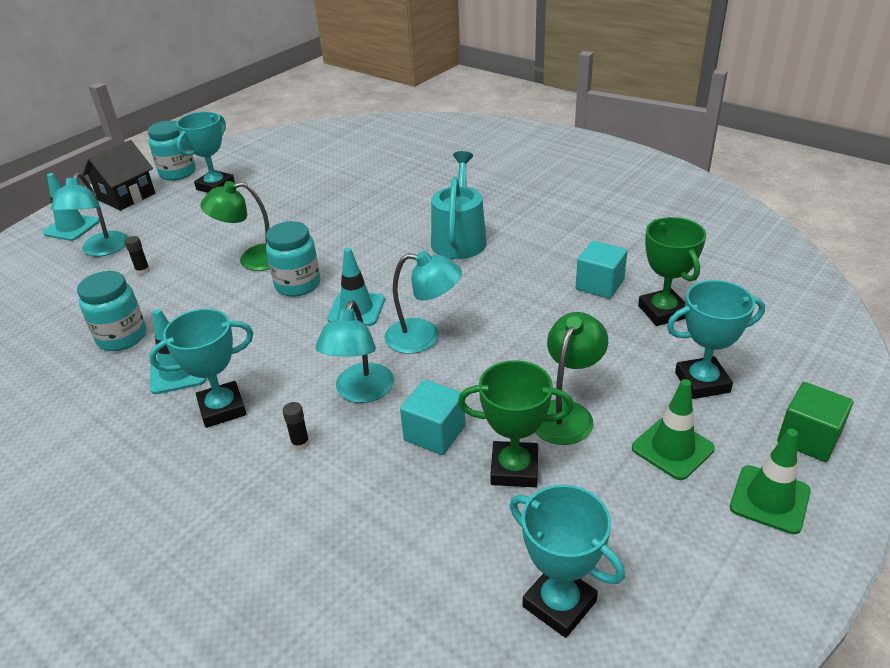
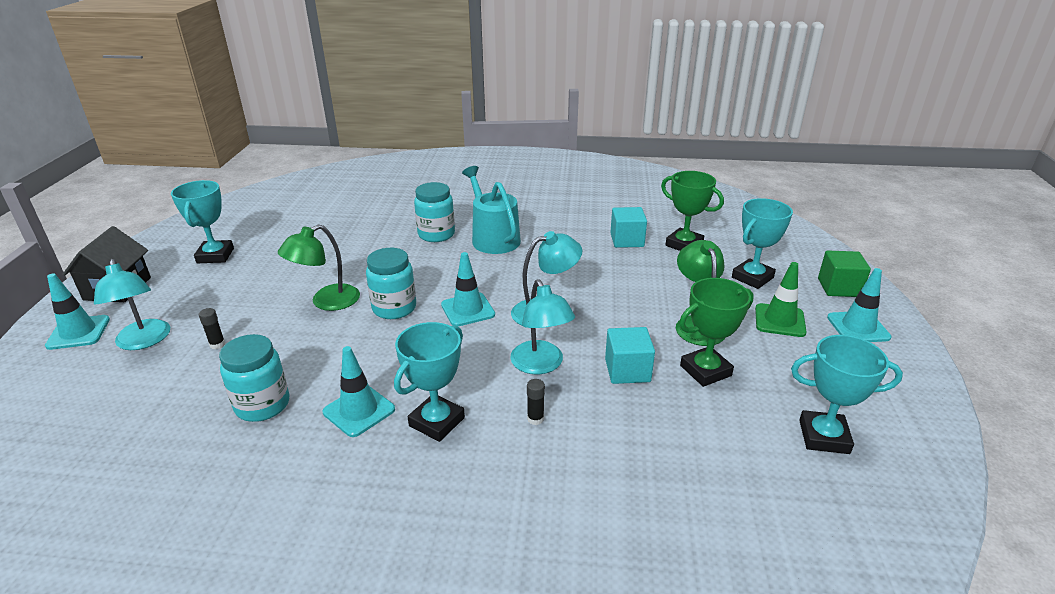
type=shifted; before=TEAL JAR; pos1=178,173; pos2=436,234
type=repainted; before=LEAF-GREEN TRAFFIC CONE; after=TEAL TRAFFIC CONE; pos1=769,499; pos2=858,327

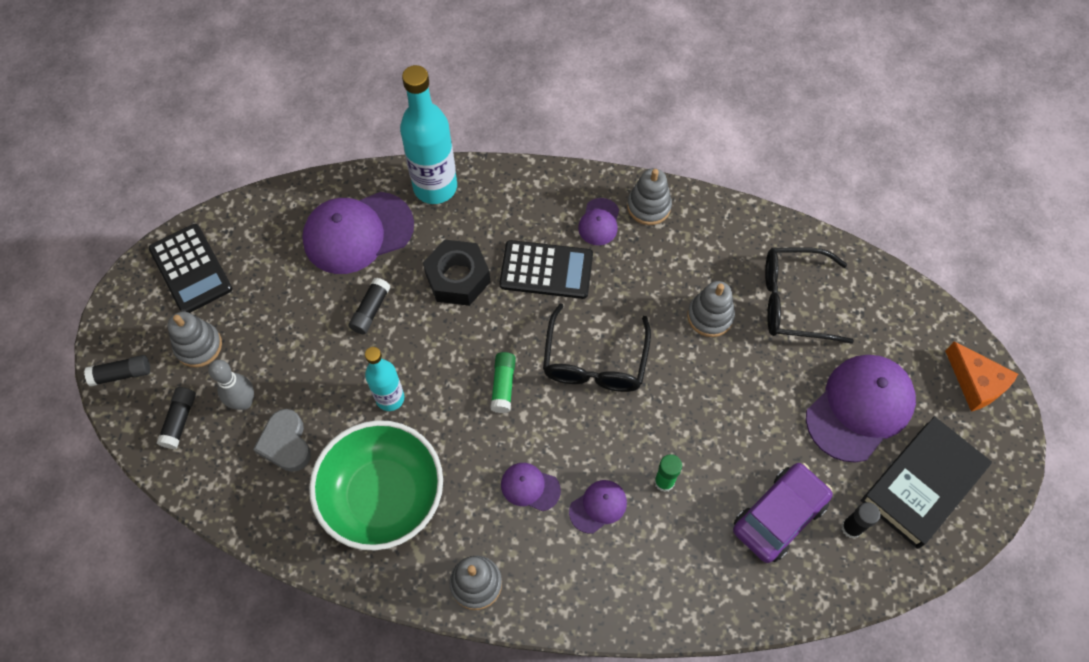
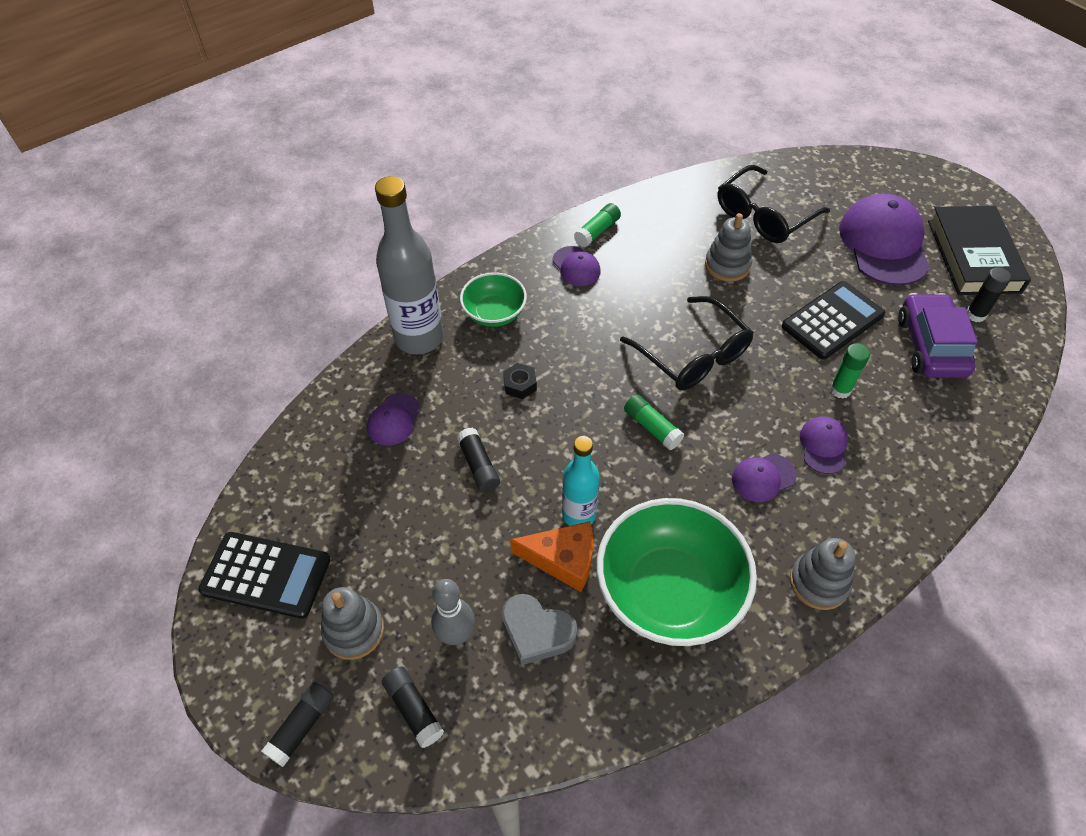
type=repainted; before=TEAL BOTTLE; after=GREY BOTTLE; pos1=435,187; pos2=419,338
type=swapped; before=GREY STACKING TOY; after=LEAF-GREEN GLUE STICK; pos1=648,206; pos2=597,231
type=scaled; before=VIOLET BASEBALL CAP; pos1=357,233; pos2=394,419; scale=0.48
type=scaled; before=EBONY NUT; pos1=457,278; pos2=520,385; scale=0.49
type=shifted; before=EBONY POCKET CALCULATOR; pos1=546,270; pos2=832,320
type=shifted; before=ORANGE-COLOURED CHEESE; pos1=976,383; pos2=563,559
type=new; after=LEAF-GREEN SERVING BOWL; pos2=494,313

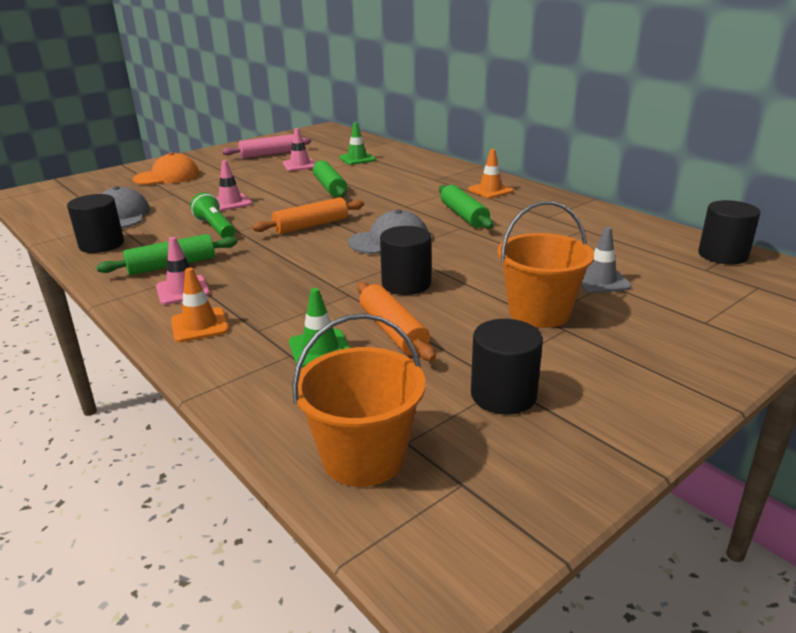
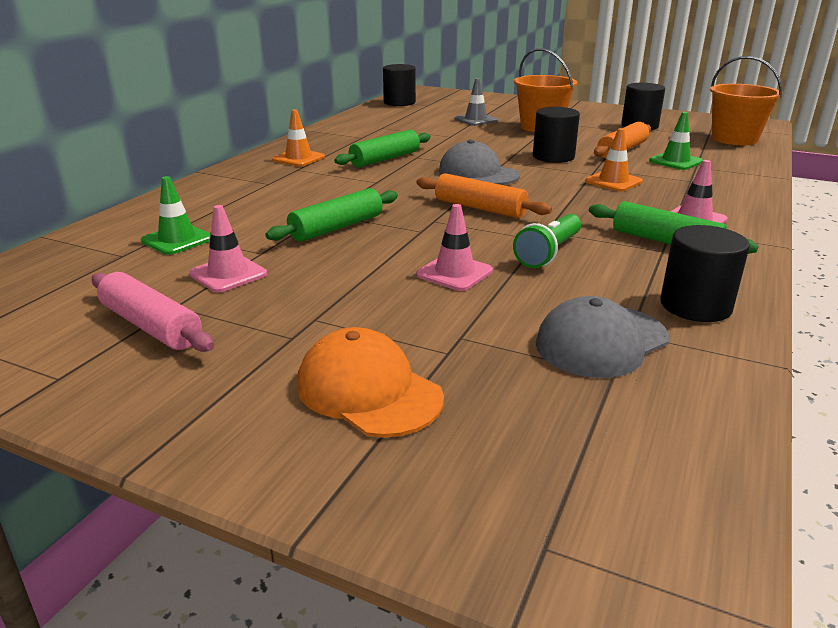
type=shifted; before=ORANGE-COLOURED TRAFFIC CONE; pos1=199,325; pos2=613,181

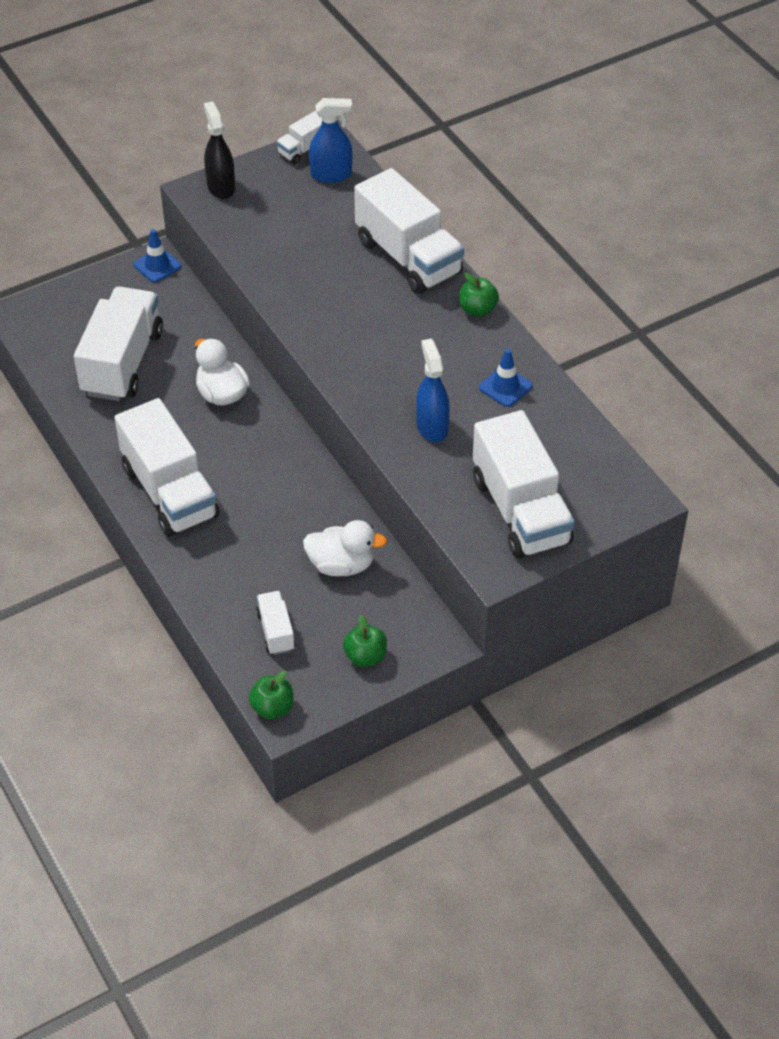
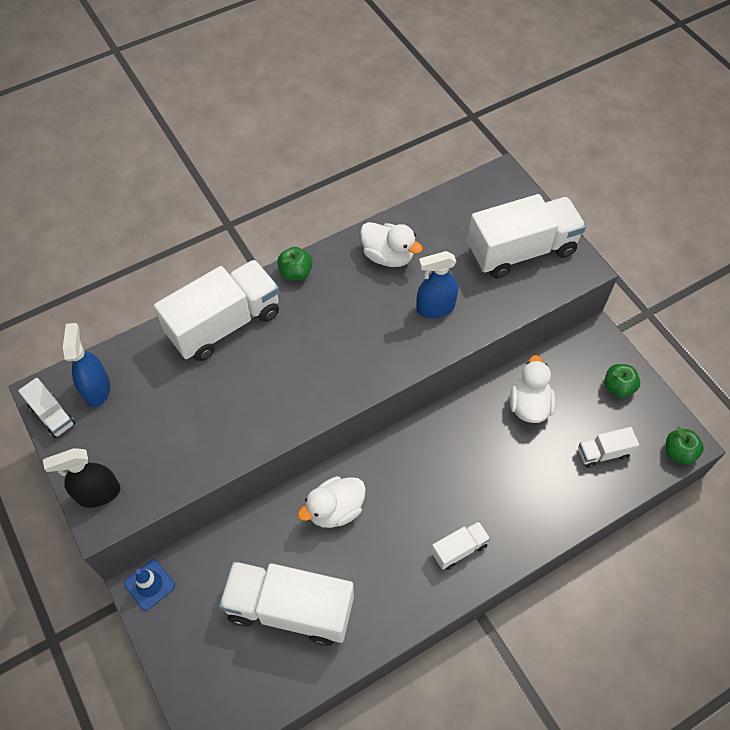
type=swapped; before=ROYAL BLUE TRAFFIC CONE; after=SNOW-WHITE TOY DUCK; pos1=505,387; pos2=388,256
type=scaled; before=SNOW-WHITE TRUCK; pos1=169,492; pos2=459,549; scale=0.47

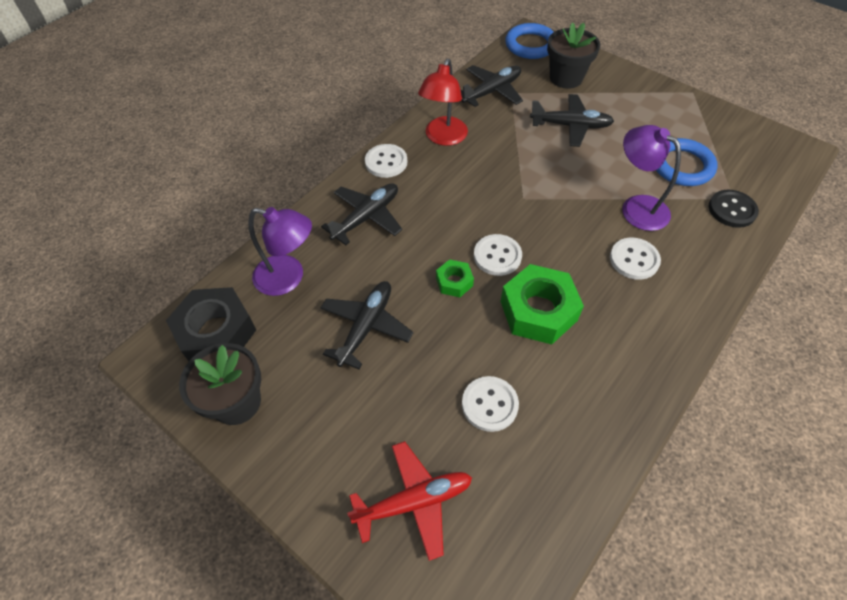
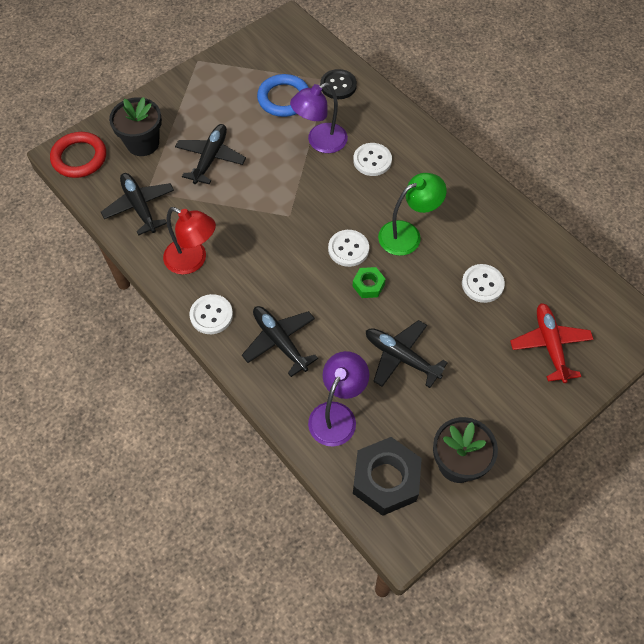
type=repainted; before=ROYAL BLUE HOOP; after=RED HOOP; pos1=530,45; pos2=79,158
type=swapped; before=LEAF-GREEN NUT; after=LEAF-GREEN DESK LAMP; pos1=538,311; pos2=407,234

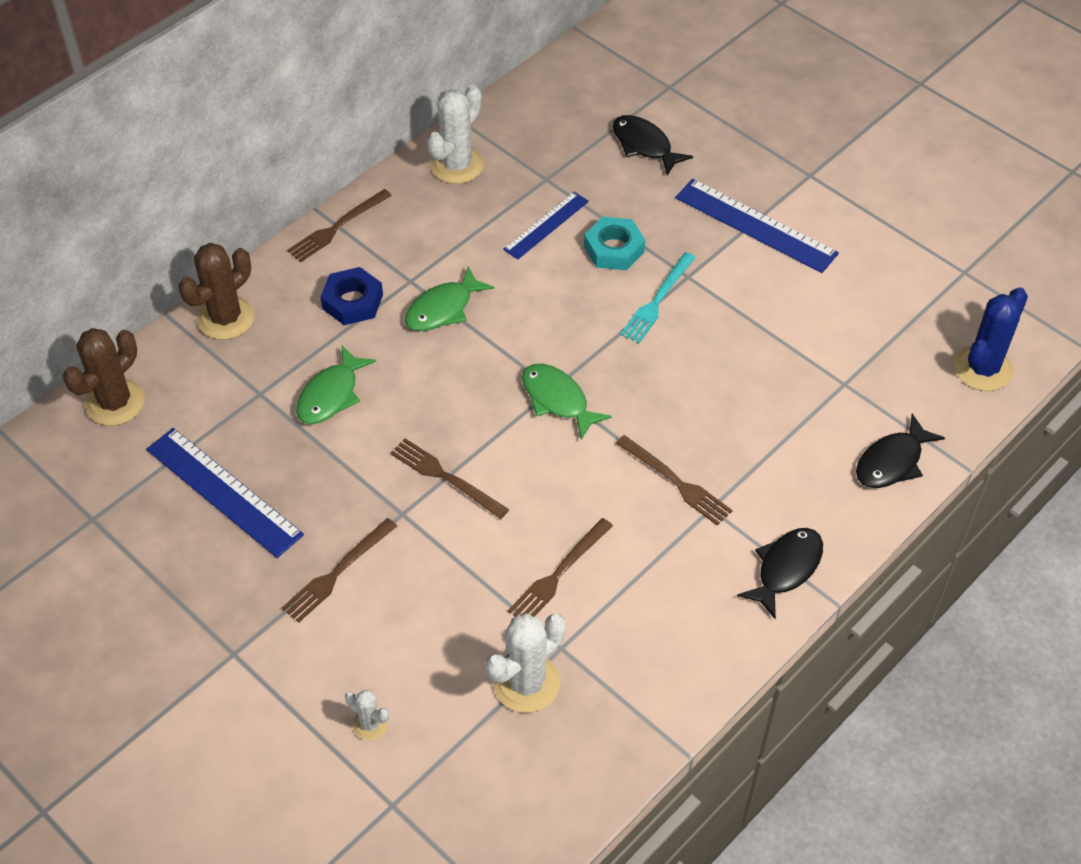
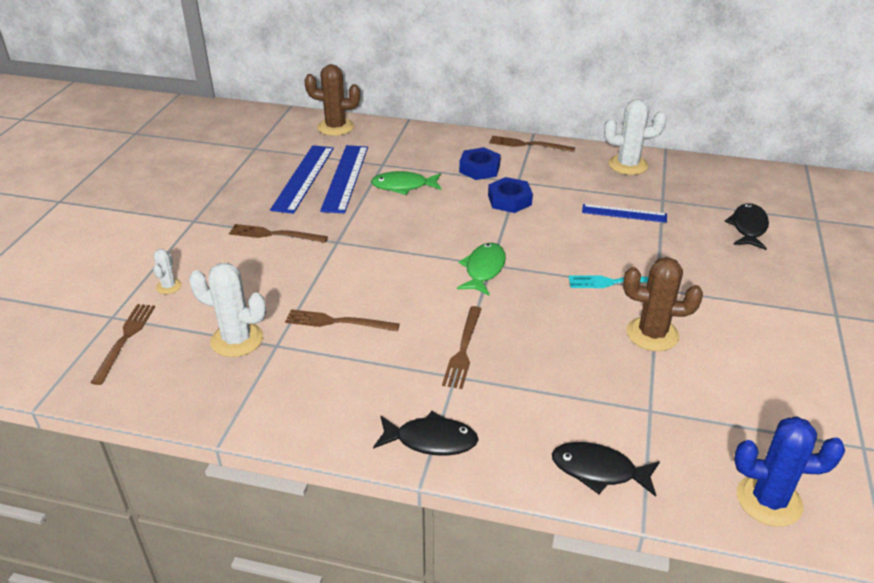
type=shifted; before=ROYAL BLUE RULER; pos1=755,225; pos2=345,178
type=gone; before=TEAL NUT; pos1=614,249
type=shifted; before=BROWN SAGUARO CACTUS; pos1=226,318; pos2=652,334
type=swapped; before=LEAF-GREEN TOY FISH; after=ROYAL BLUE NUT; pos1=443,309; pos2=509,200
type=shifted; before=BROWN FORK; pos1=445,477; pos2=125,339

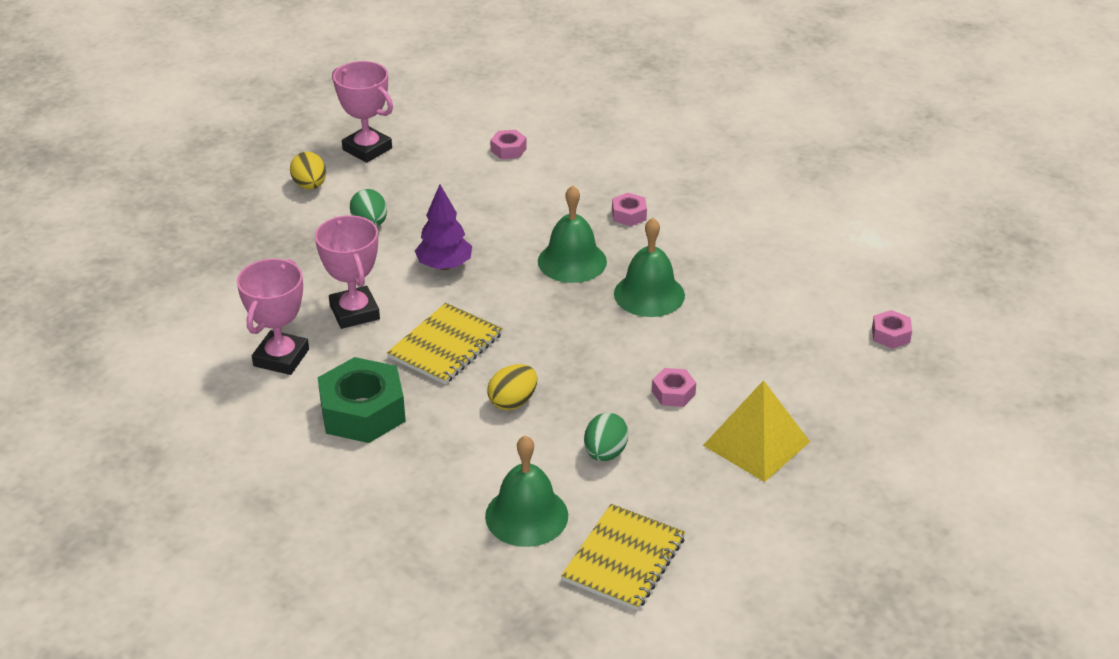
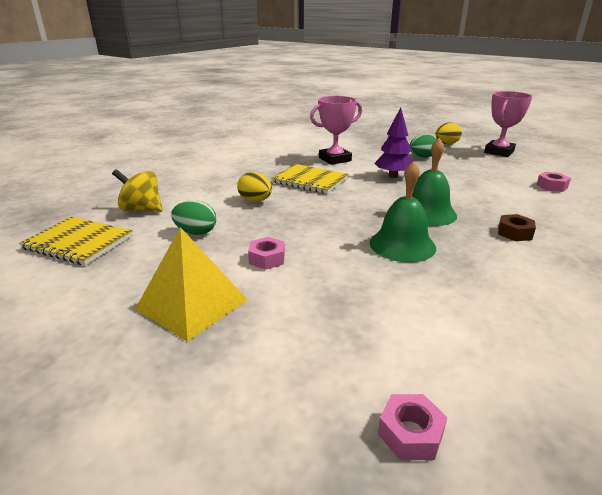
type=repainted; before=ROSY NUT; after=BROWN NUT; pos1=629,215; pos2=514,233
type=gone; before=ROSY TROPHY; pos1=281,358
type=gone; before=LEAF-GREEN NUT; pos1=363,412
type=swapped; before=LEAF-GREEN SCHOOL BELL; after=YELLOW SPINNING TOP; pos1=526,515; pos2=142,209

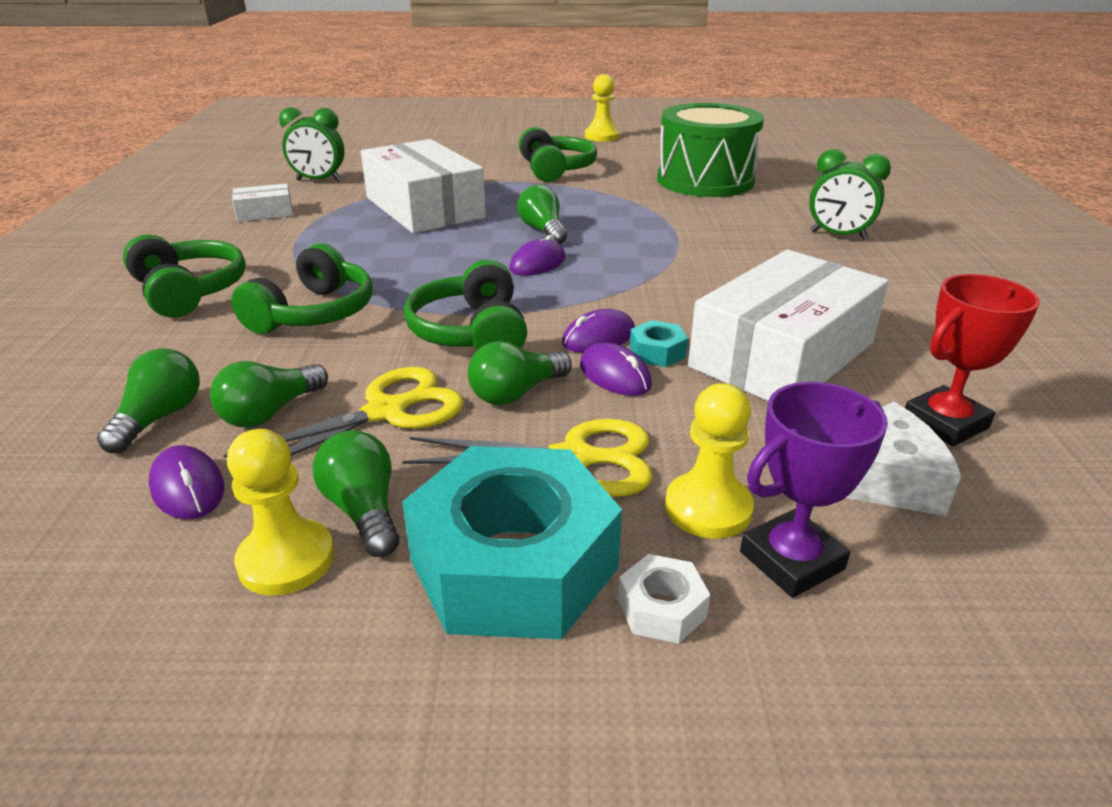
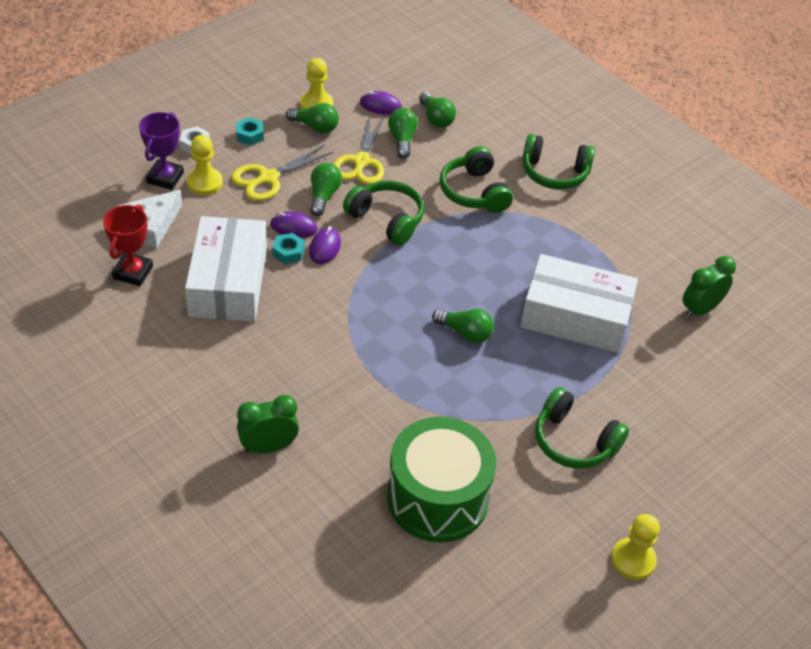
type=gone; before=SNOW-WHITE PARCEL; pos1=265,213
type=gone; before=VIOLET MOUSE; pos1=537,263
type=scaled; before=TEAL NUT; pos1=513,564; pos2=250,135; scale=0.4

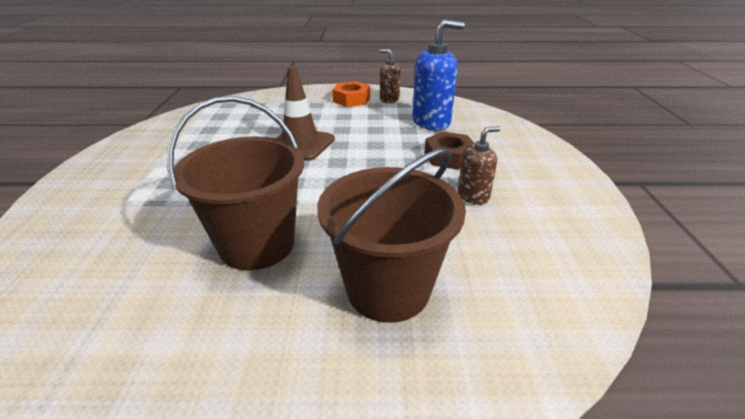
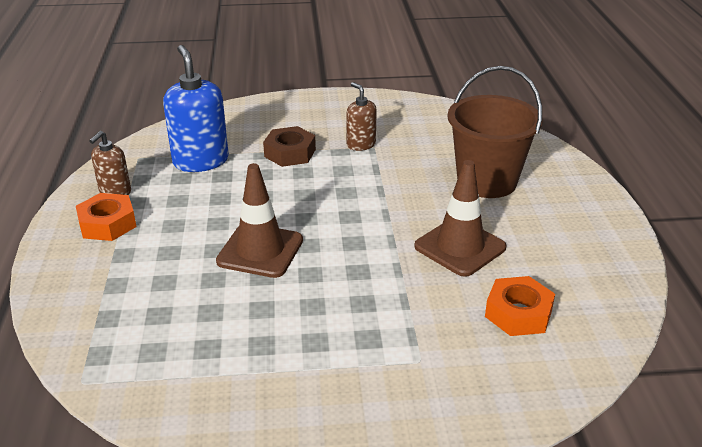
type=swapped; before=BROWN PAIL; after=BROWN TRAFFIC CONE; pos1=257,244; pos2=460,247
type=new; after=ORANGE-COLOURED NUT; pos2=518,313

